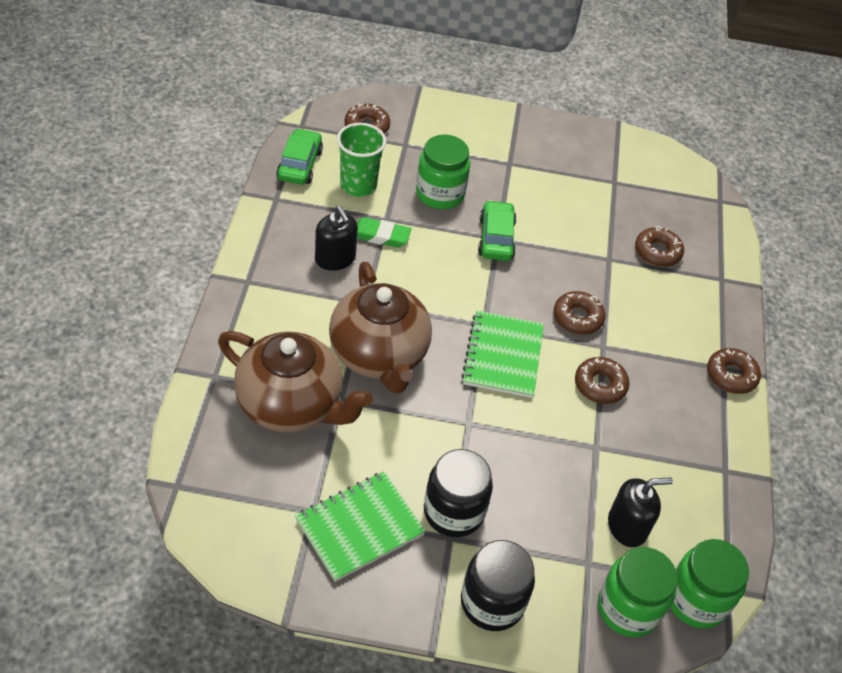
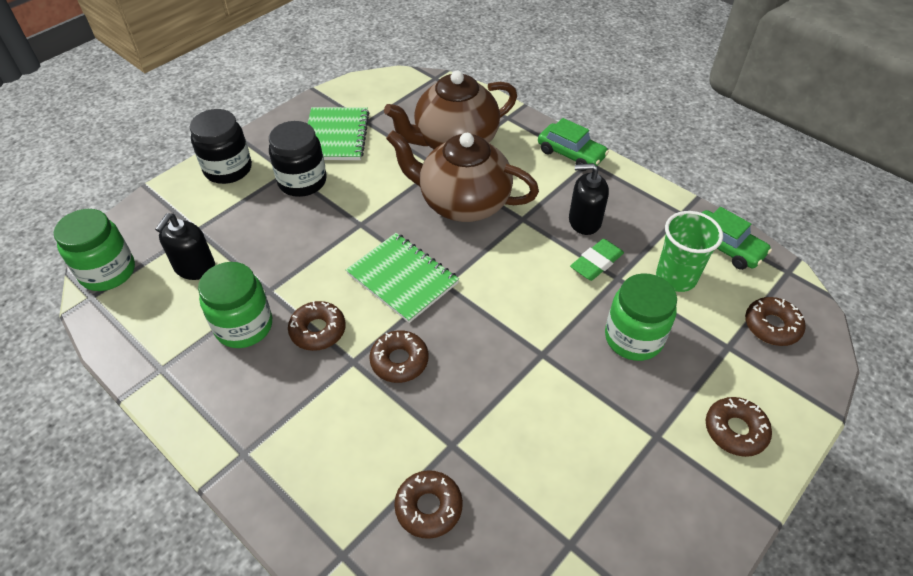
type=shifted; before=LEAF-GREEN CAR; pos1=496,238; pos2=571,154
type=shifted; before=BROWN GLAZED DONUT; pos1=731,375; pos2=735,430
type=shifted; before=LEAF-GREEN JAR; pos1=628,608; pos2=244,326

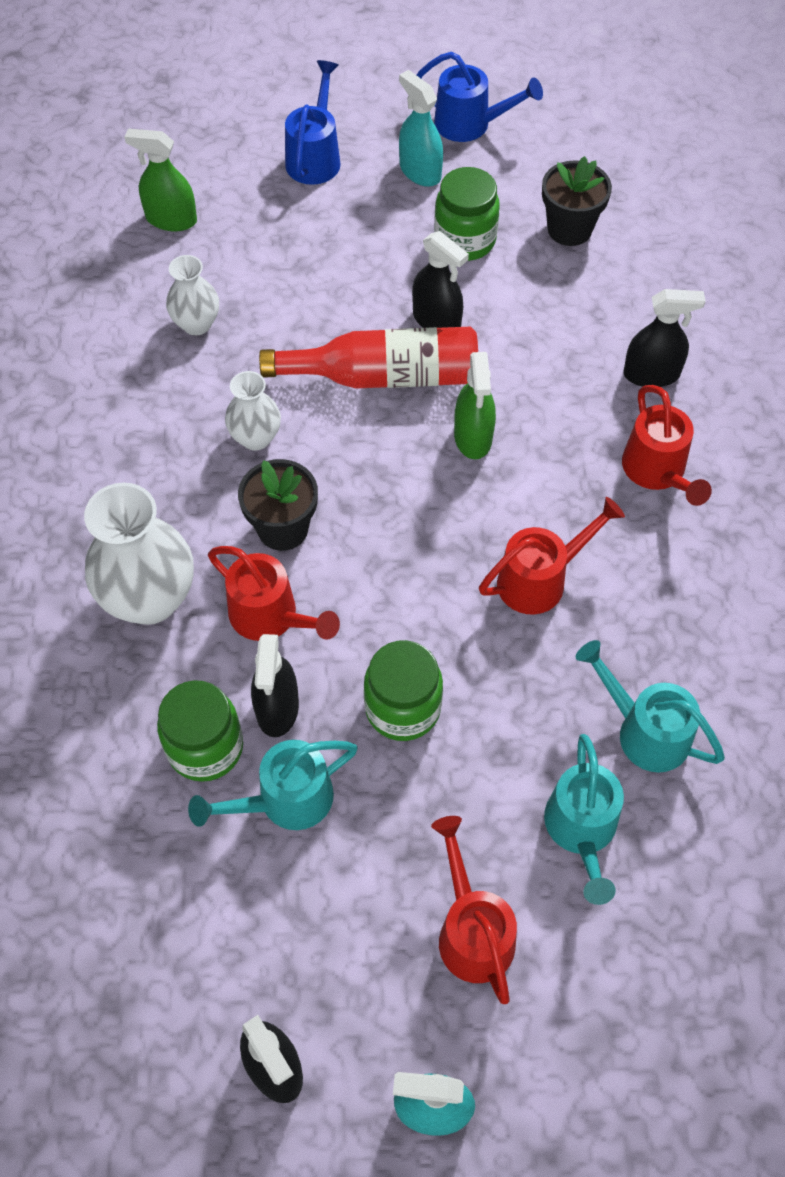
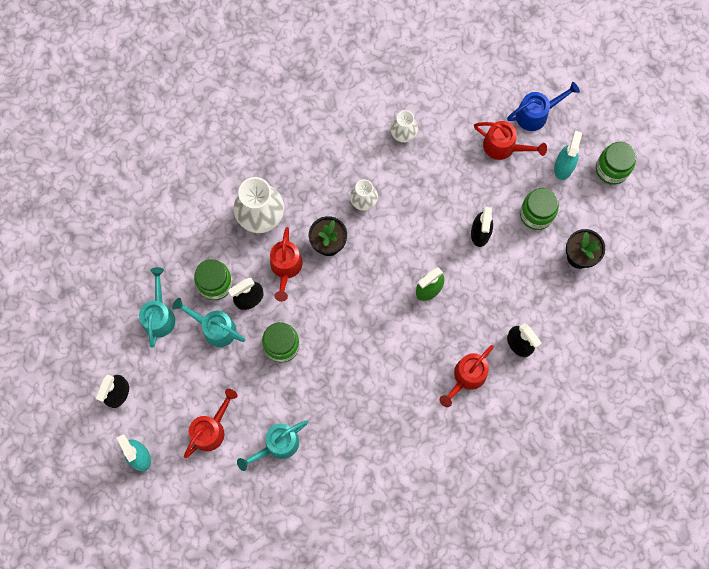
type=swapped; before=ROYAL BLUE WATERING CAN; after=LEAF-GREEN JAR; pos1=470,125; pos2=611,169
type=gone; before=LEAF-GREEN SPRAYER; pos1=171,219
type=gone; before=RED BOTTLE; pos1=384,376
type=shifted; before=RED WATERING CAN; pos1=540,579; pos2=504,147
type=shifted; before=TEAL WATERING CAN; pos1=644,731; pos2=159,315

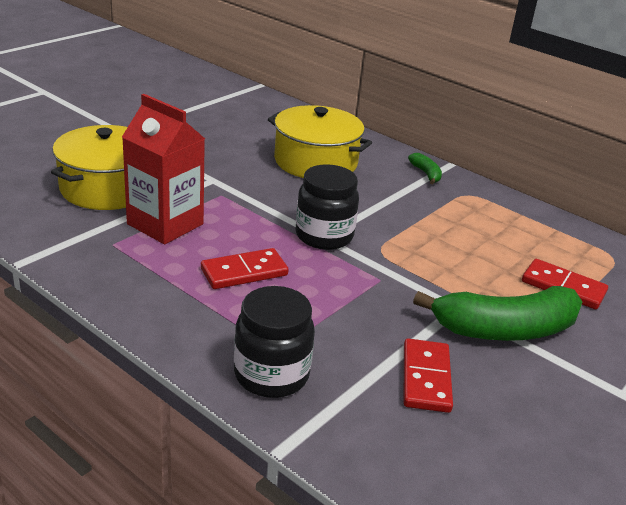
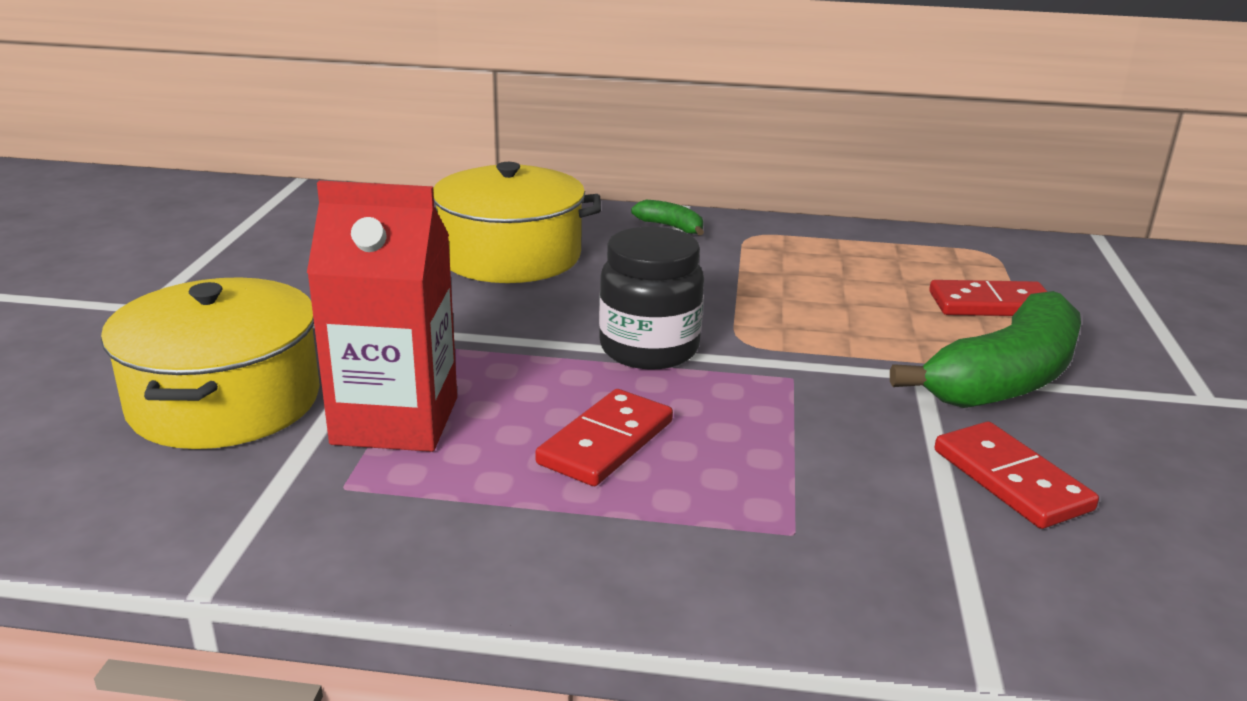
type=gone; before=EBONY JAR; pos1=271,375

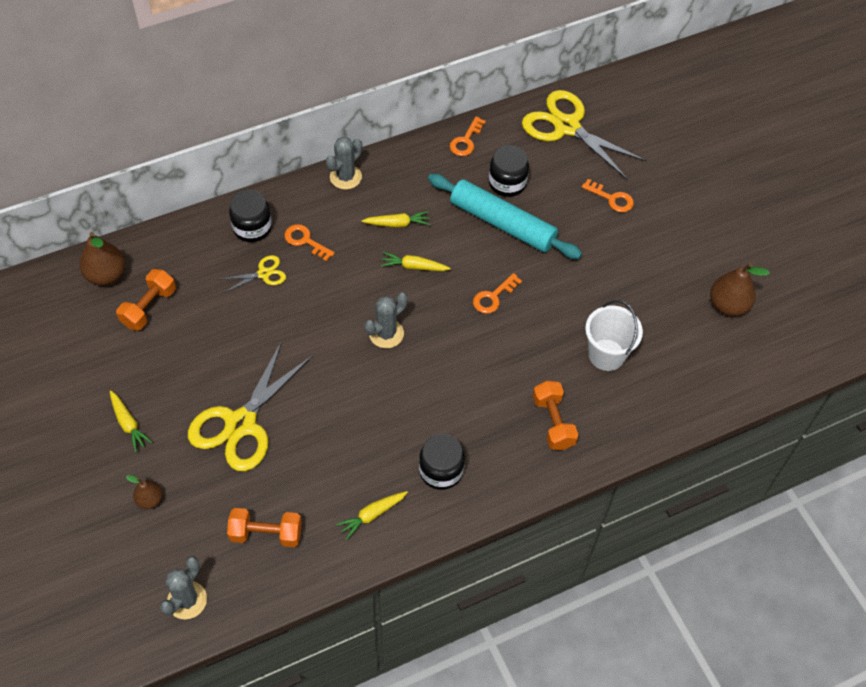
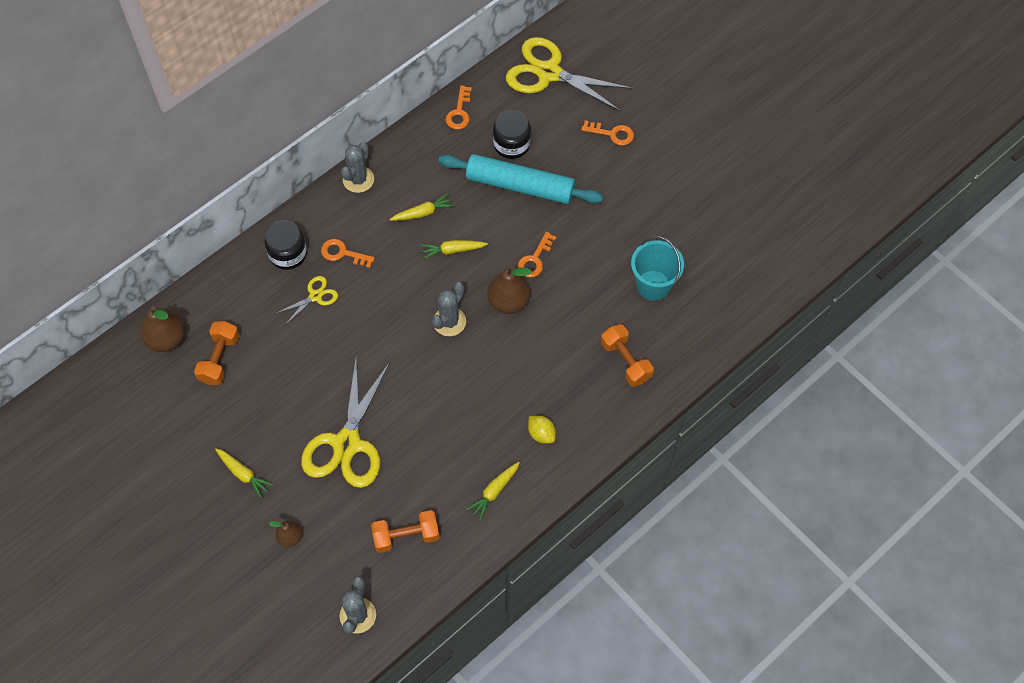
type=shifted; before=BROWN PEAR; pos1=728,305; pos2=508,301
type=repainted; before=SNOW-WHITE PAIL; after=TEAL PAIL; pos1=606,355; pos2=653,285
type=swapped; before=EBONY JAR; after=YELLOW LEMON; pos1=441,470; pos2=541,434

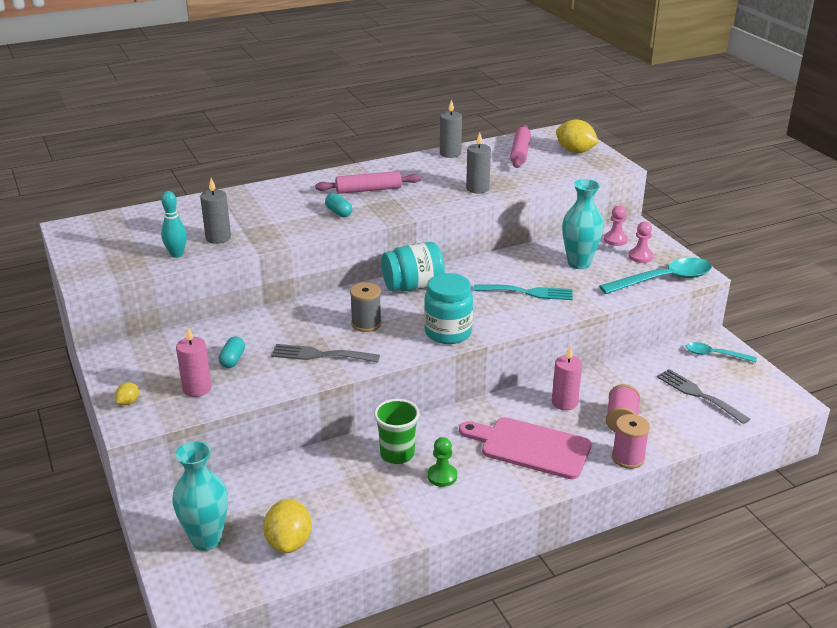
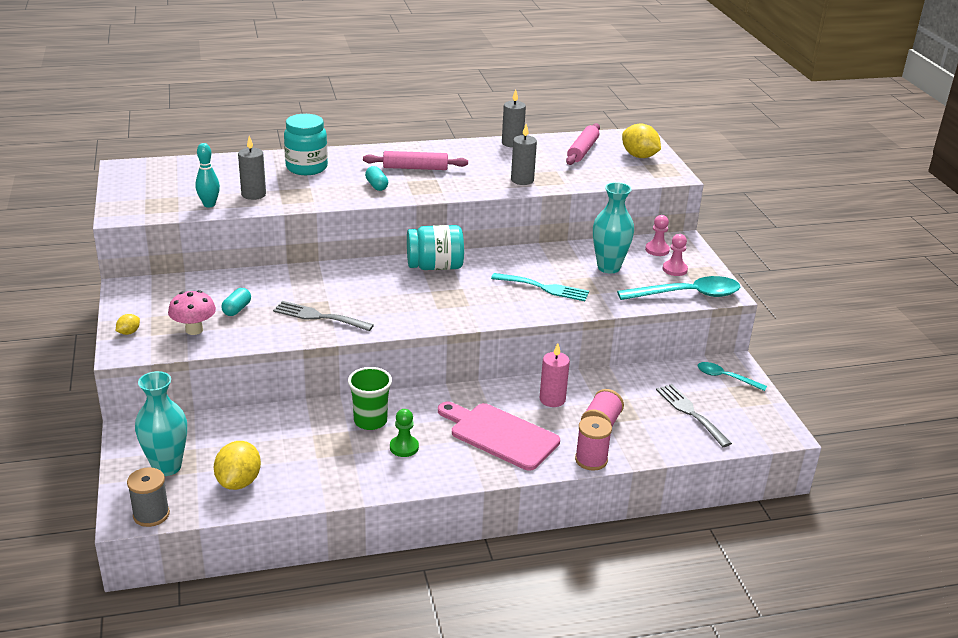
type=shifted; before=TEAL JAR; pos1=448,333; pos2=306,168
type=shifted; before=GREY BOBBIN; pos1=366,324; pos2=151,514
type=swapped; before=ROSY WAX CANDLE; after=ROSY TOADSTOOL; pos1=197,388; pos2=194,330

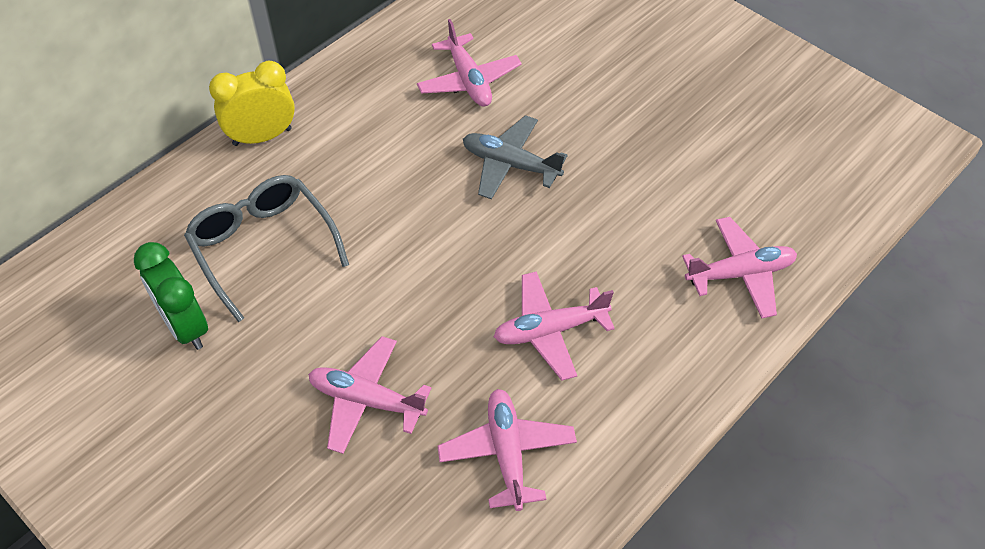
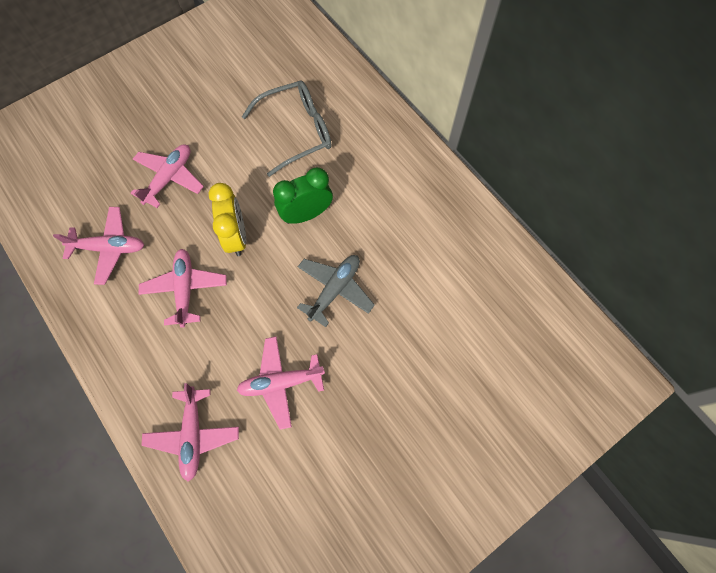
type=shifted; before=ROSY PLANE; pos1=468,80; pos2=281,383
type=shifted; before=YELLOW ALARM CLOCK; pos1=262,137; pos2=236,236
type=shifted; before=LEAF-GREEN ALARM CLOCK; pos1=185,326; pos2=306,214

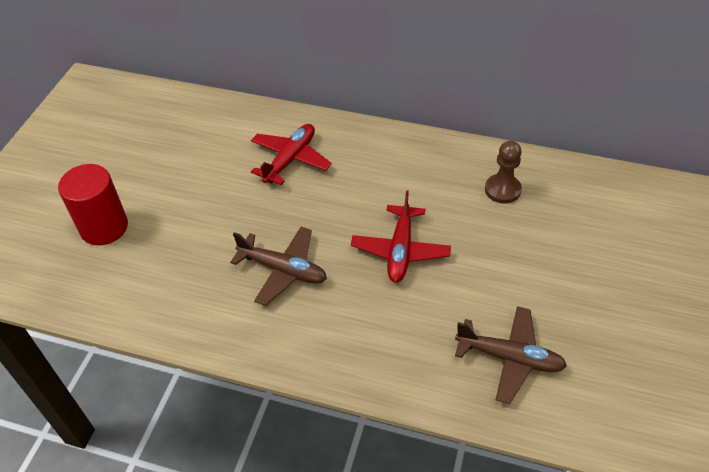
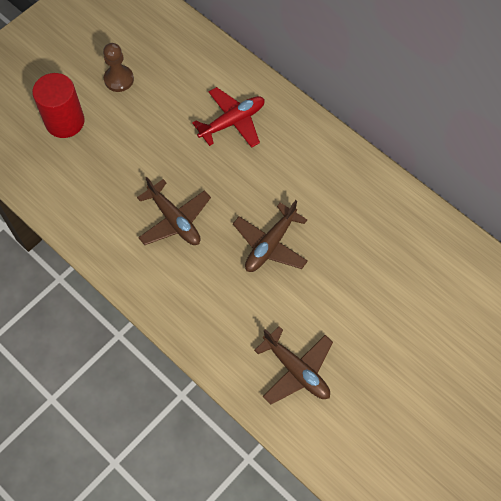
type=shifted; before=BROWN PAWN; pos1=502,190; pos2=119,79
type=repainted; before=RED PLANE; after=BROWN PLANE; pos1=400,250; pos2=270,244

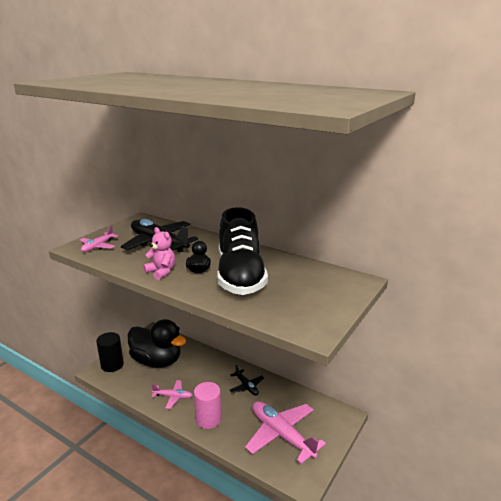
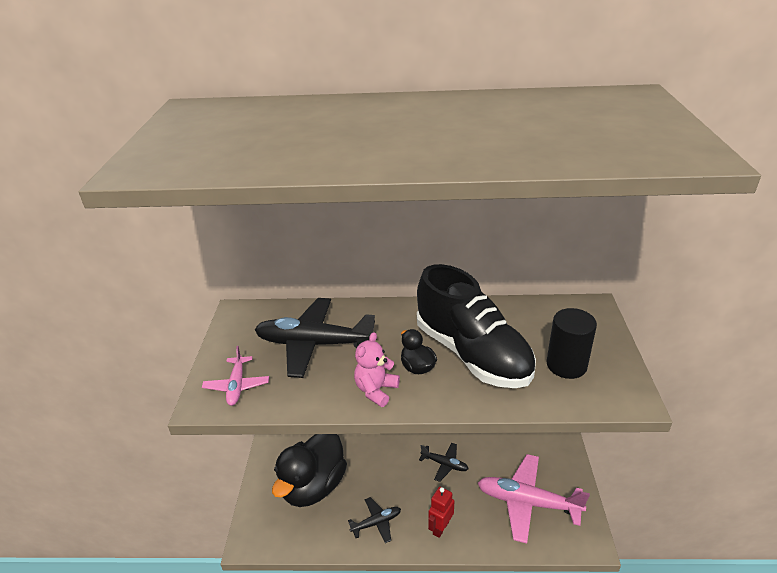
type=rotated; before=ROSY STUFFED BEAR; pos1=161,272; pos2=376,390; turn=-75
type=rotated; before=EBONY TOY DUCK; pos1=157,361; pos2=313,486; turn=120
type=shifted; before=EBONY CYLINDER; pos1=112,365; pos2=566,365
type=repainted; before=ROSY PLANE; after=EBONY PLANE; pos1=173,397; pos2=376,523
type=swapped; before=ROSY CYLINDER; after=RED ROBOT; pos1=208,419; pos2=440,528

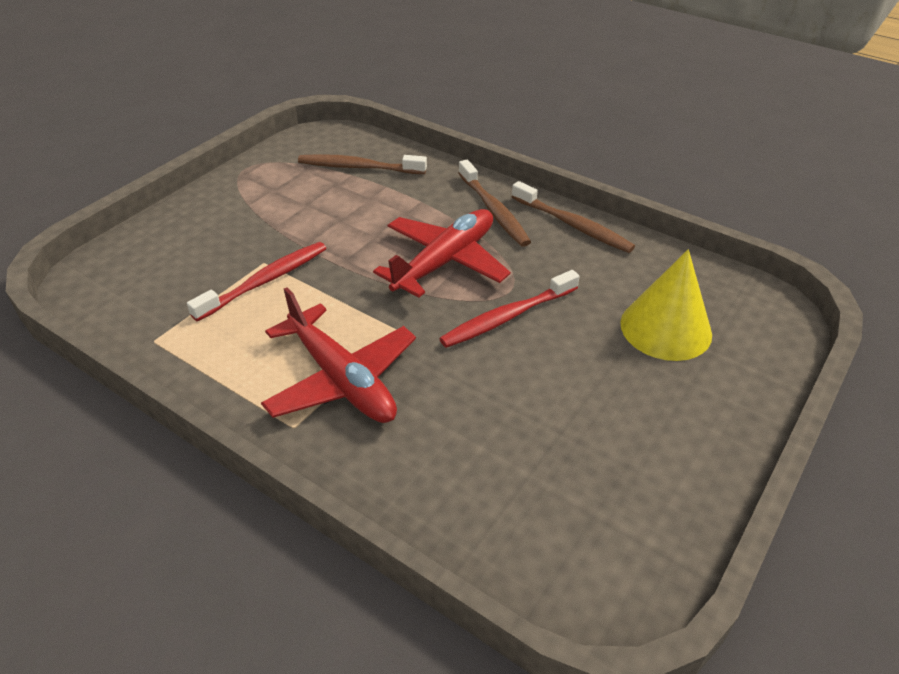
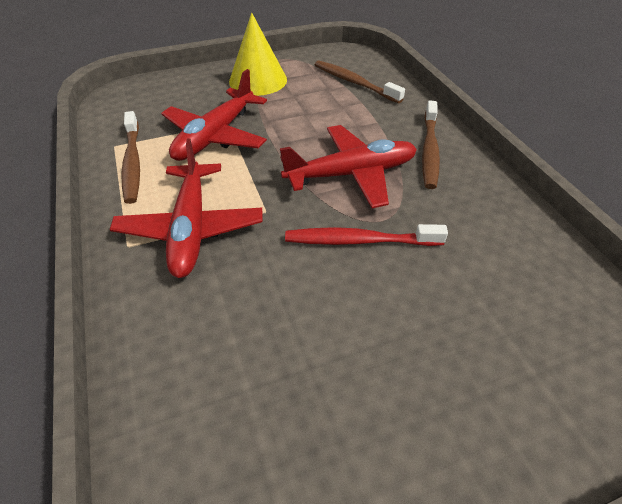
type=shifted; before=BROWN TOOTH BRUSH; pos1=573,225; pos2=132,163
type=swapped; before=RED TOOTH BRUSH; after=RED PLANE; pos1=265,281; pos2=215,136
type=shifted; before=YELLOW CONE SHAPE; pos1=665,328; pos2=258,80

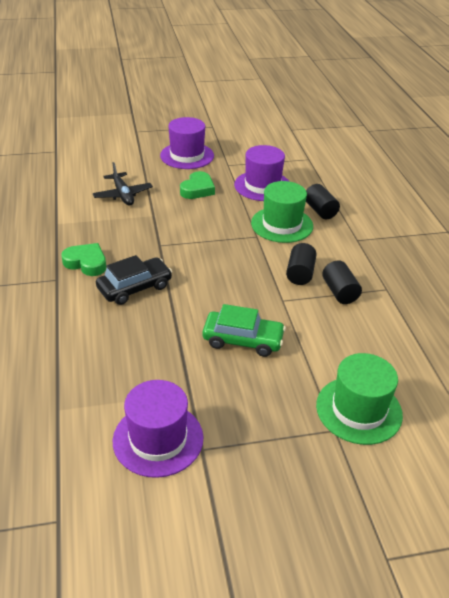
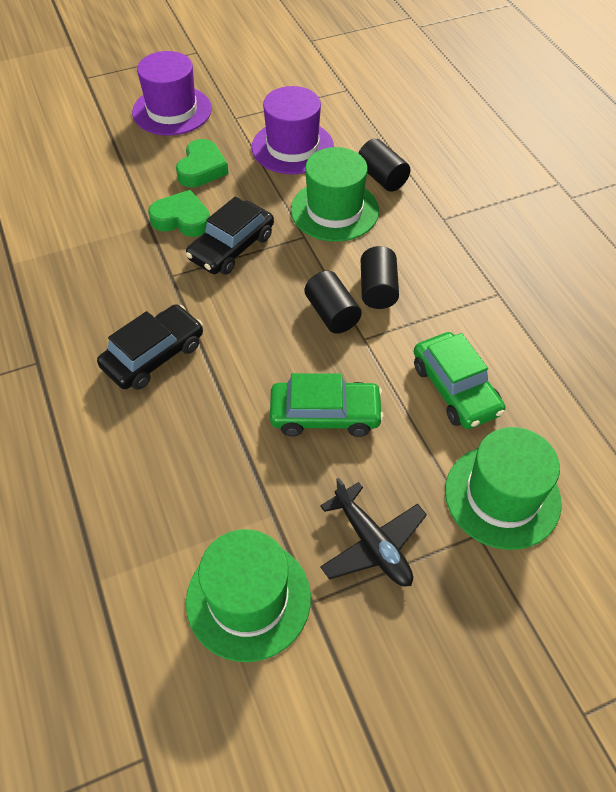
type=shifted; before=EBONY PLANE; pos1=123,195; pos2=372,543
type=shifted; before=LEAF-GREEN HEART SHAPE; pos1=86,263; pos2=182,219
type=shifted; before=EBONY CYLINDER; pos1=339,292; pos2=332,314
type=repainted; before=VIOLET HAT; after=LEAF-GREEN HAT; pos1=158,439; pos2=248,599
type=new; after=EBONY CAR; pos2=231,247
type=new; after=LEAF-GREEN CAR; pos2=455,389

